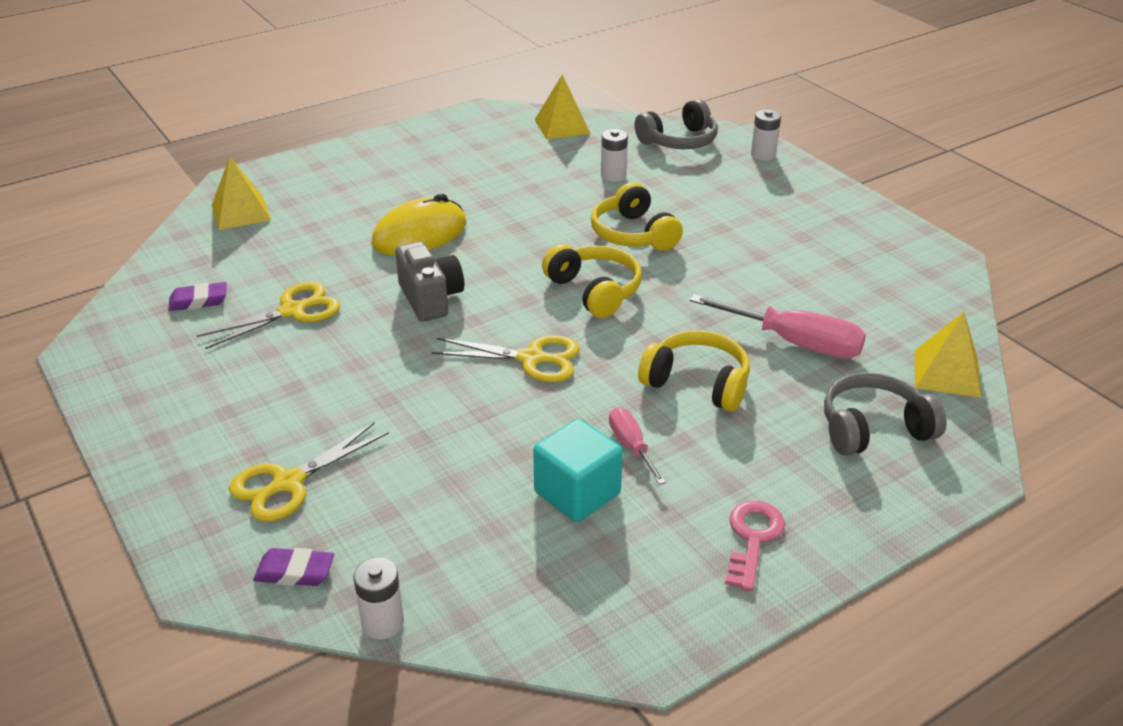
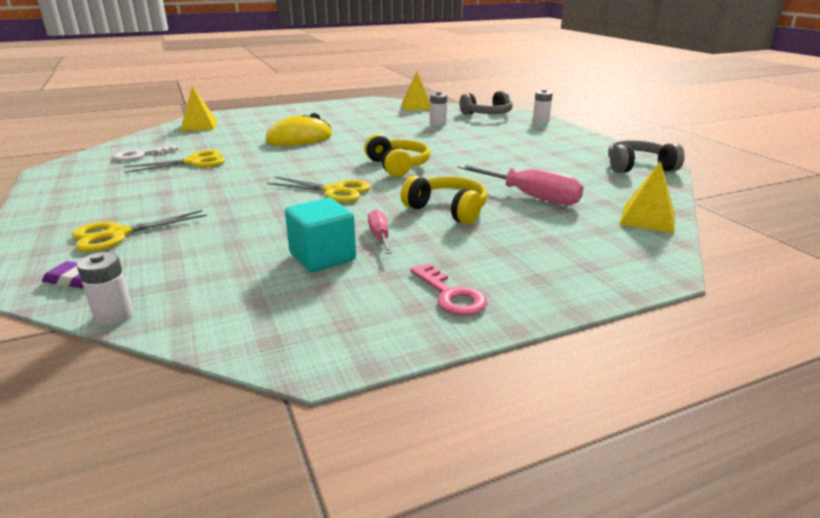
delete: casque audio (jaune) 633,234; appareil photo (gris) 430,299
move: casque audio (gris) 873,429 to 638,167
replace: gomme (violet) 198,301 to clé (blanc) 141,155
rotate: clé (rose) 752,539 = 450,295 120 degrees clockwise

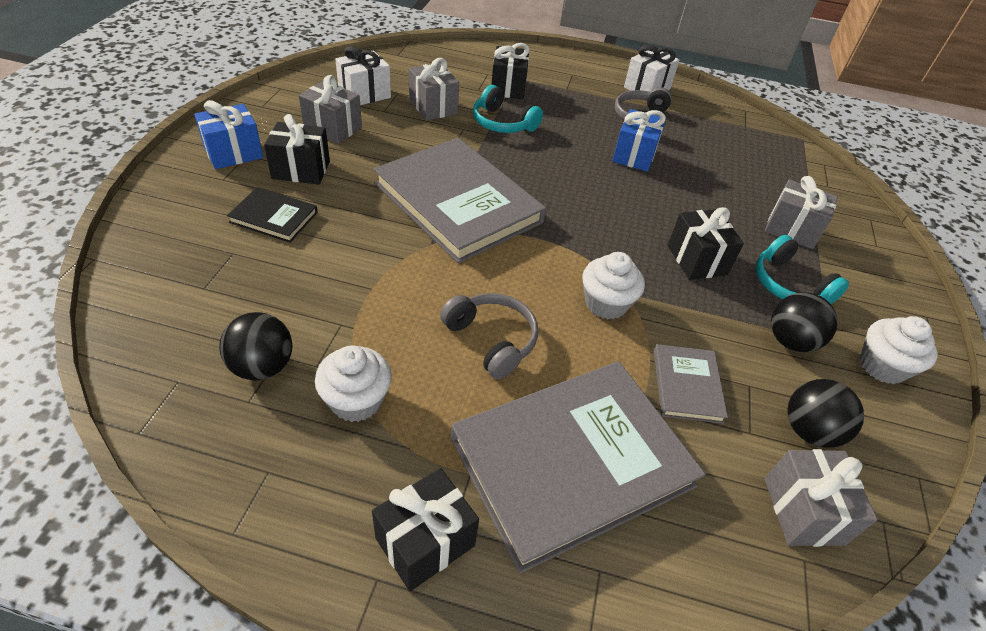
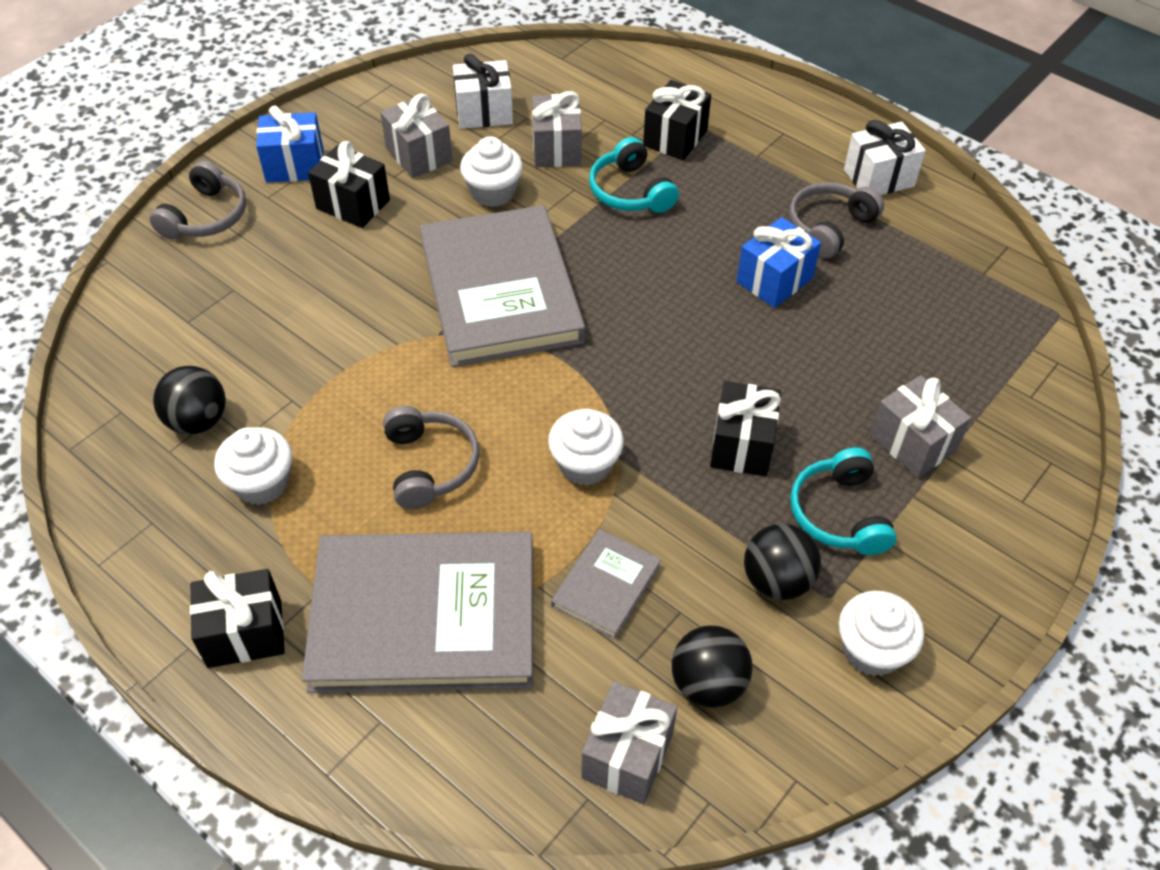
delete: livre (noir) 274,217
insert: muffin (blanc) 493,192; casque audio (gris) 206,216

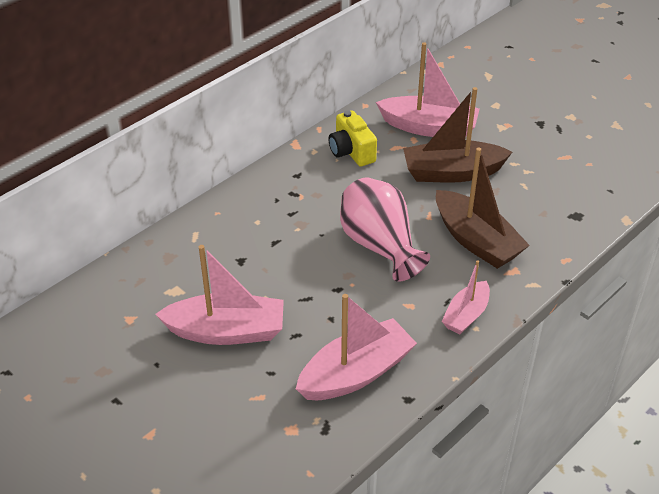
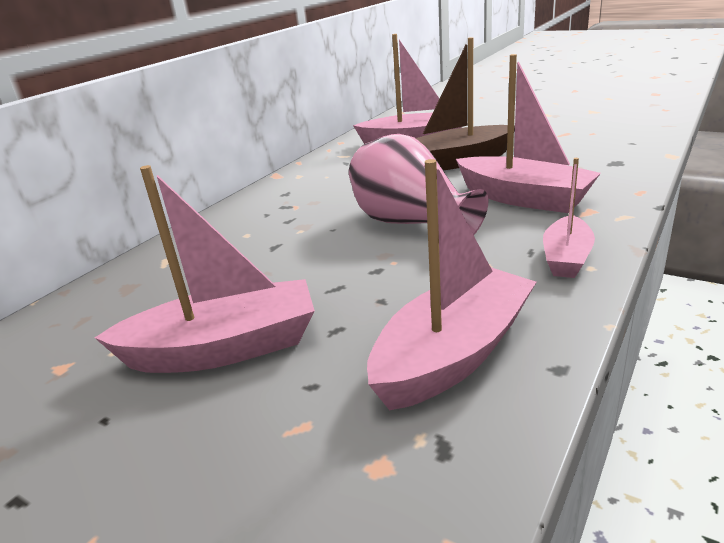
delete: appareil photo (jaune) 351,151
recolor: bateau (marron) 476,241 to bateau (rose) 523,198

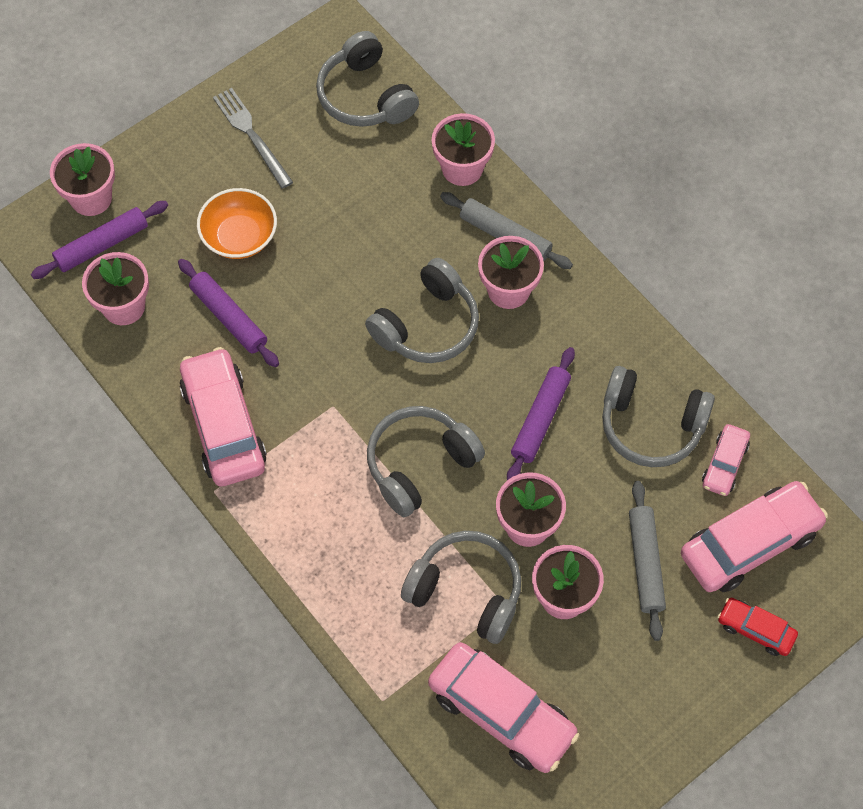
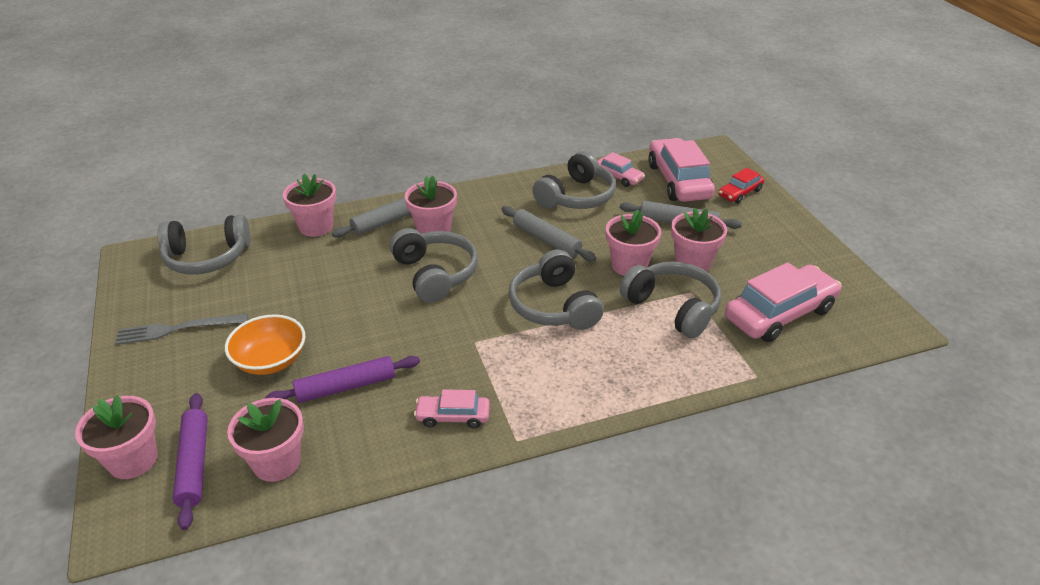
recolor: rouleau à pâtisserie (violet) 540,419 to rouleau à pâtisserie (gris) 546,240
rotate: casque audio (gris) 466,591 = 673,307 90 degrees clockwise
resize: voiture (rose) 224,425 = 453,416 x0.52

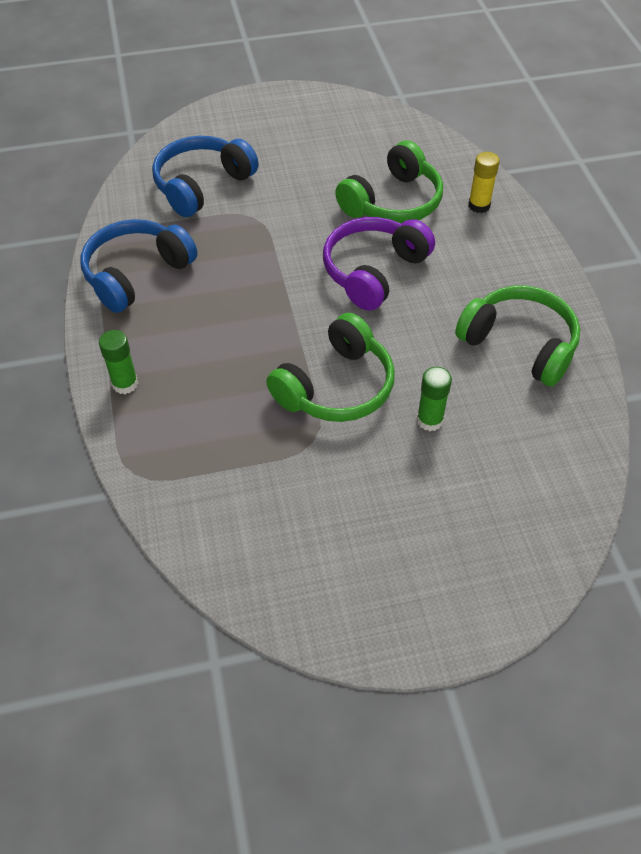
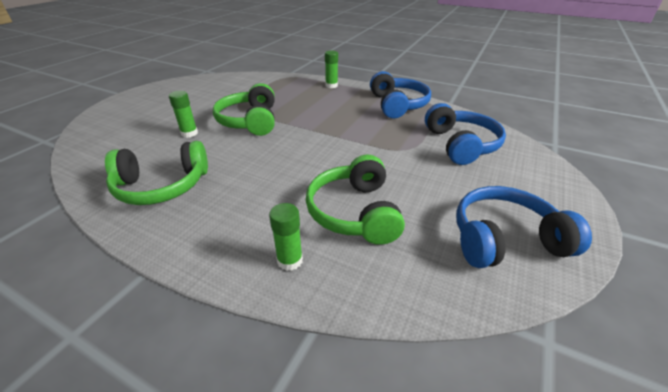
delete: casque audio (violet) 374,271
insert: casque audio (bleu) 505,239
recolor: bâton de colle (jaune) 479,205 to bâton de colle (vert) 290,260

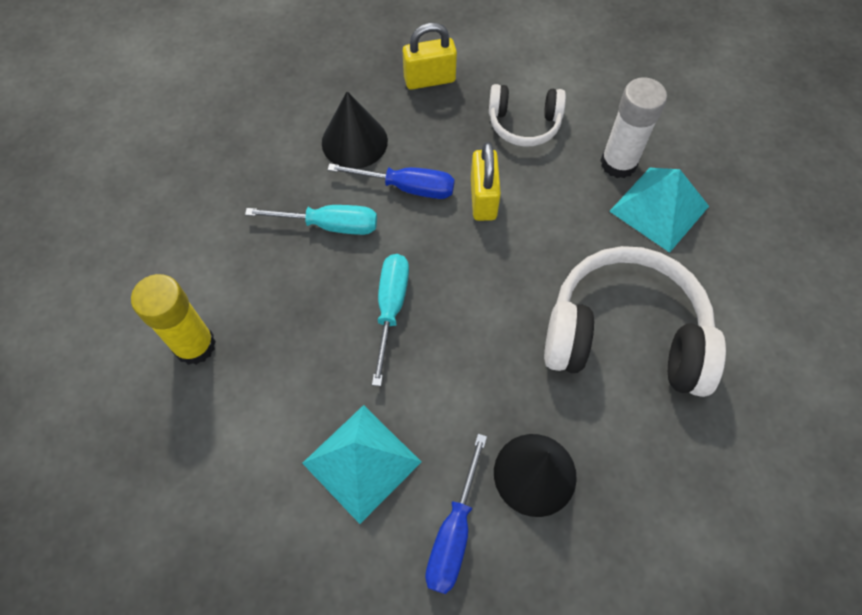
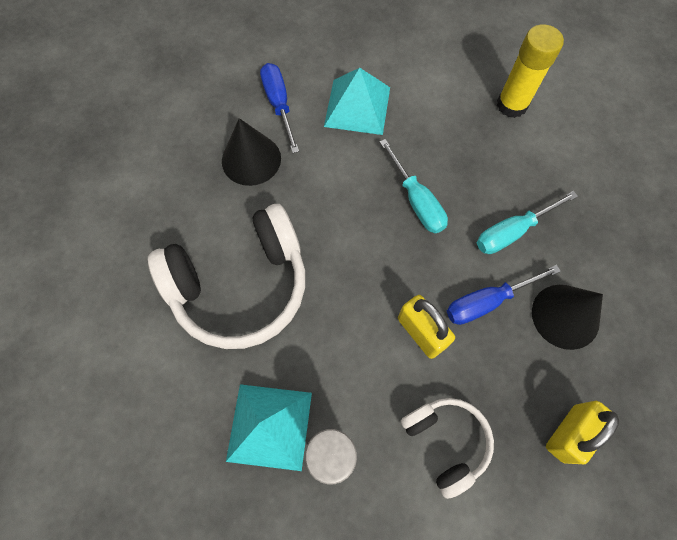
rotate: casque audio (blanc) 524,123 = 445,442 90 degrees clockwise

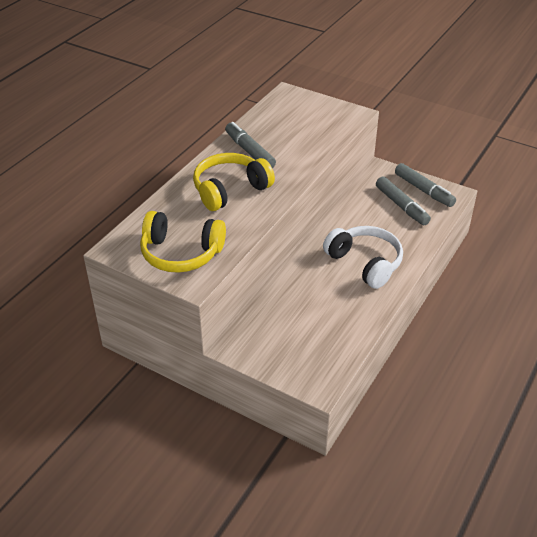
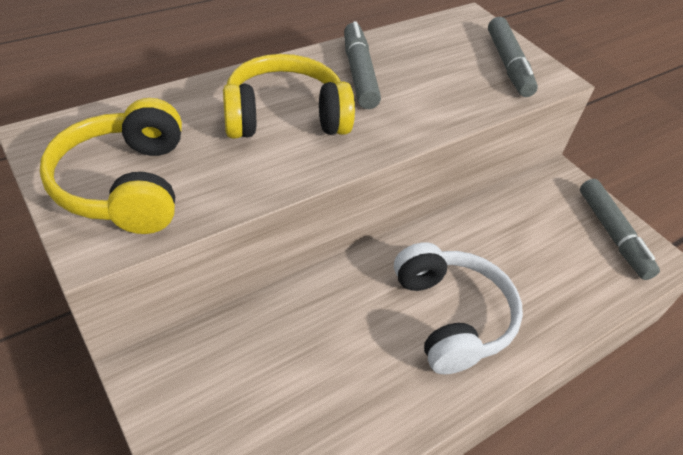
move: feutre (gris) 401,206 to 508,65
rotate: casque audio (jaune) 181,253 = 125,184 45 degrees clockwise

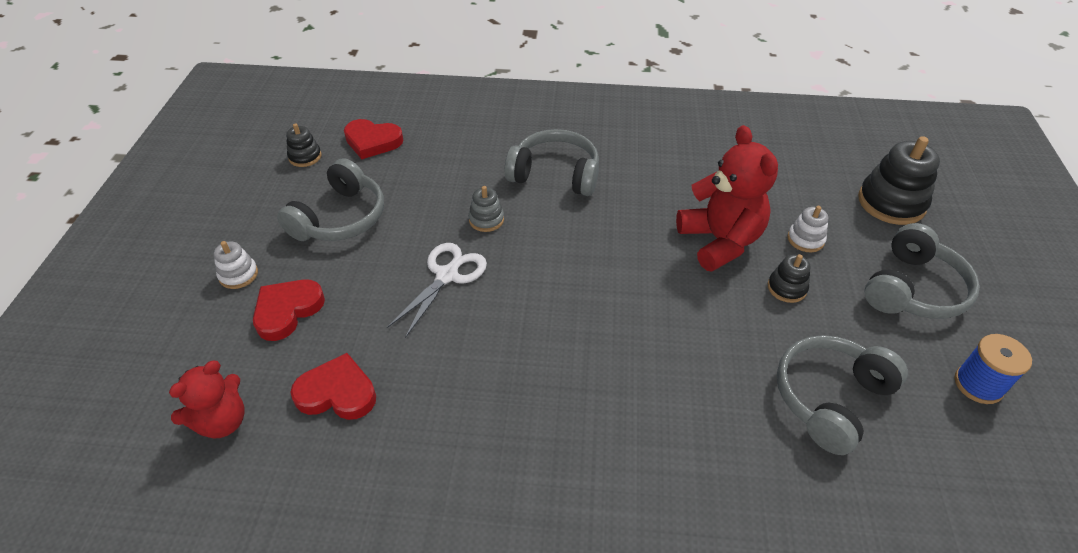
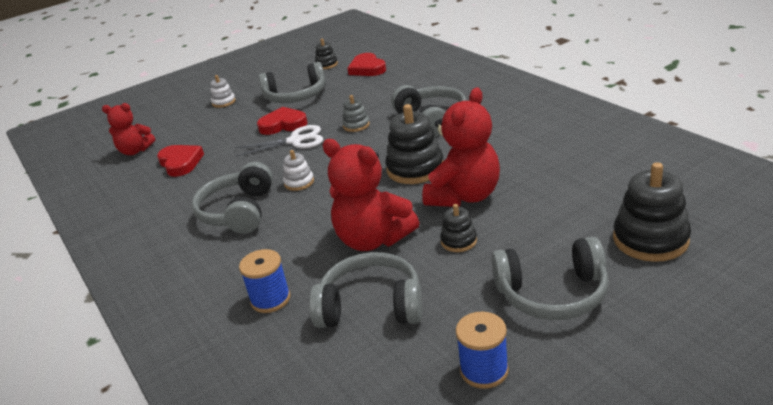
insert: jouet à empiler (noir) 415,169; ours en peluche (rouge) 373,239; casque audio (gris) 238,212; bobine (bleu) 270,299
move: jouet à empiler (blanc) 805,239 to 299,182; cœur (rouge) 287,311 to 283,125

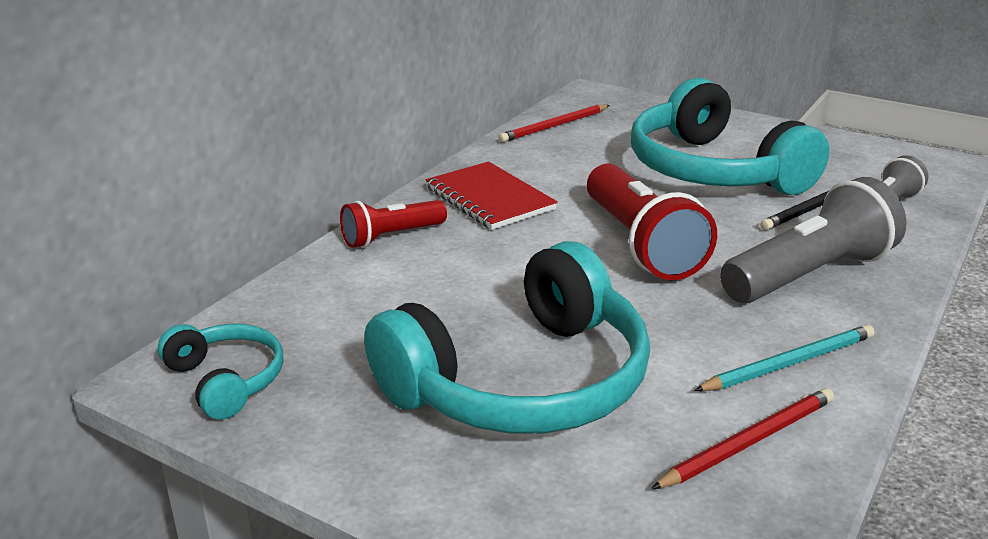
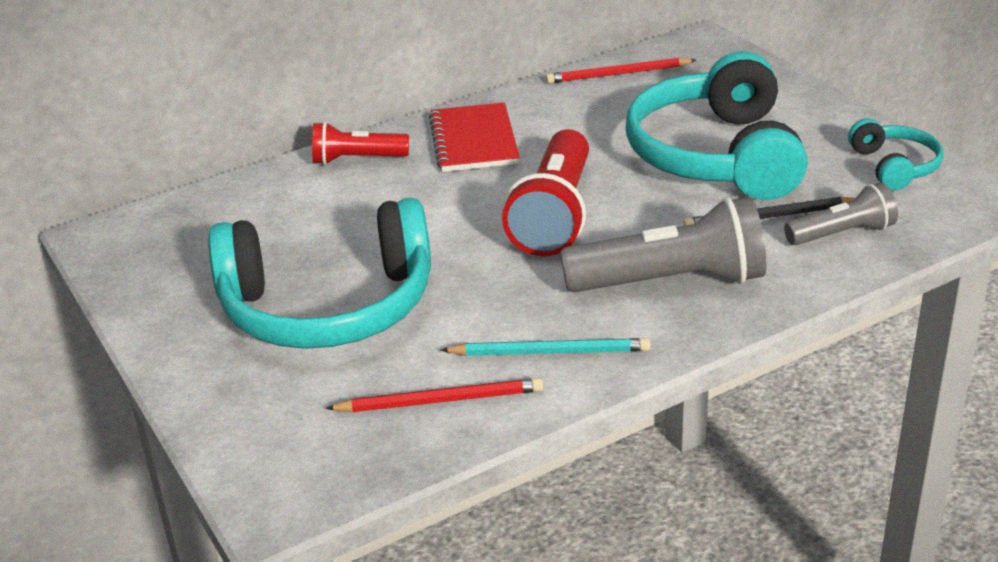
move: casque audio (turquoise) 226,381 to 894,166

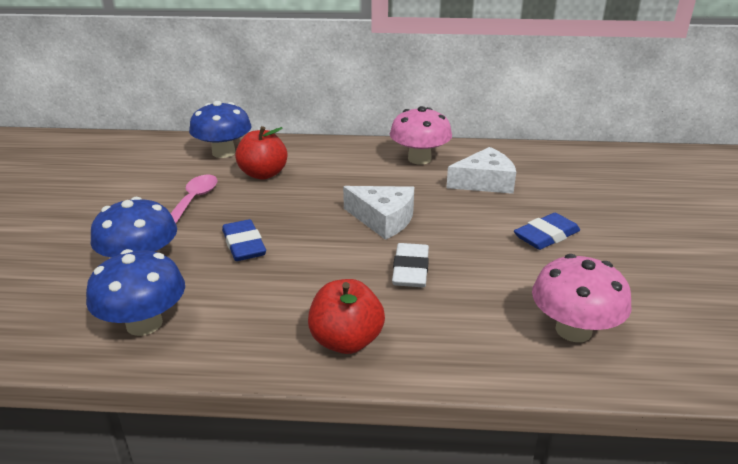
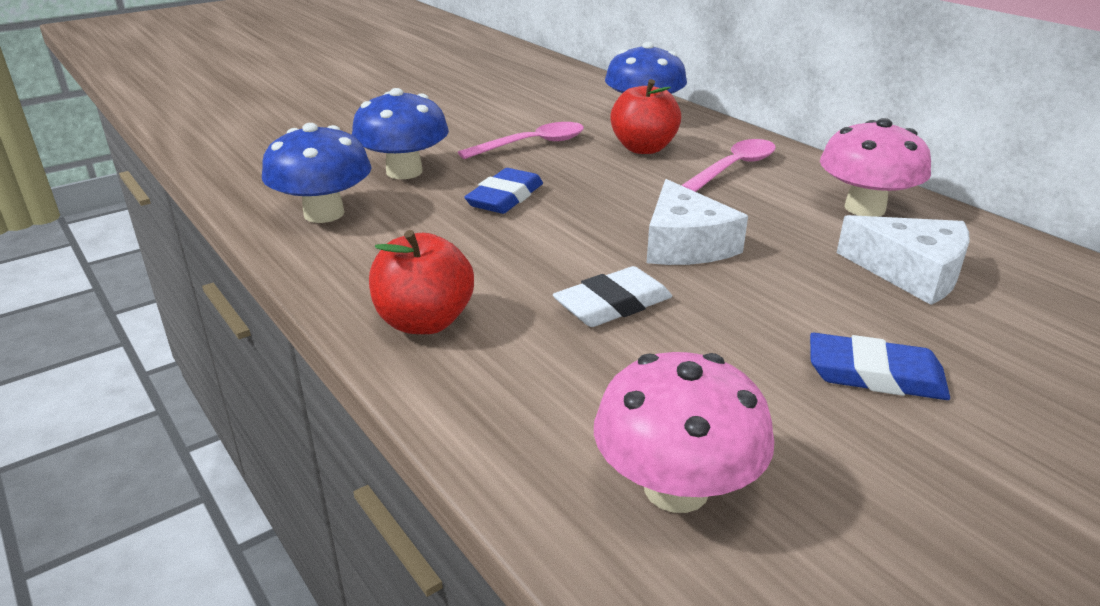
insert: cuillère (rose) 734,168

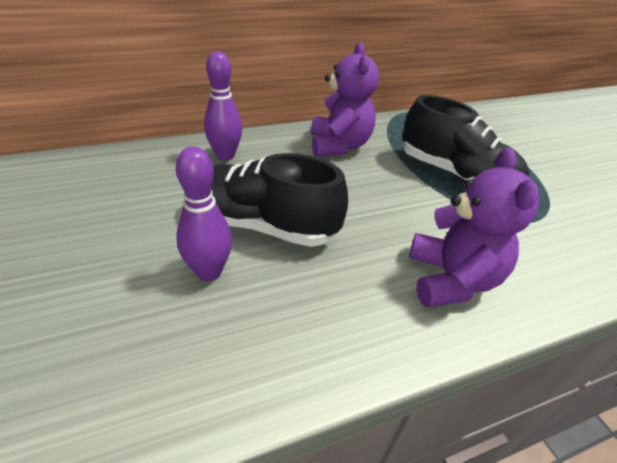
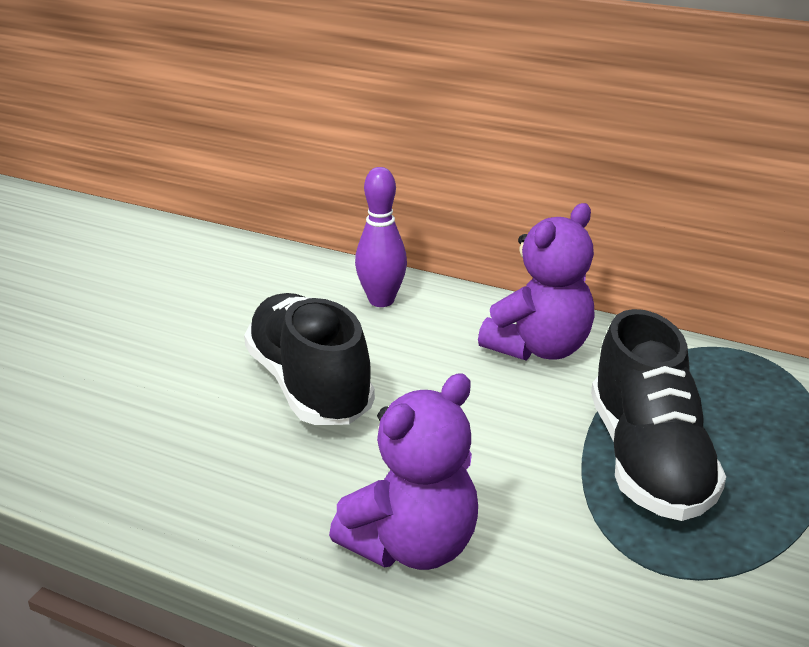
delete: quille (violet) 209,272

